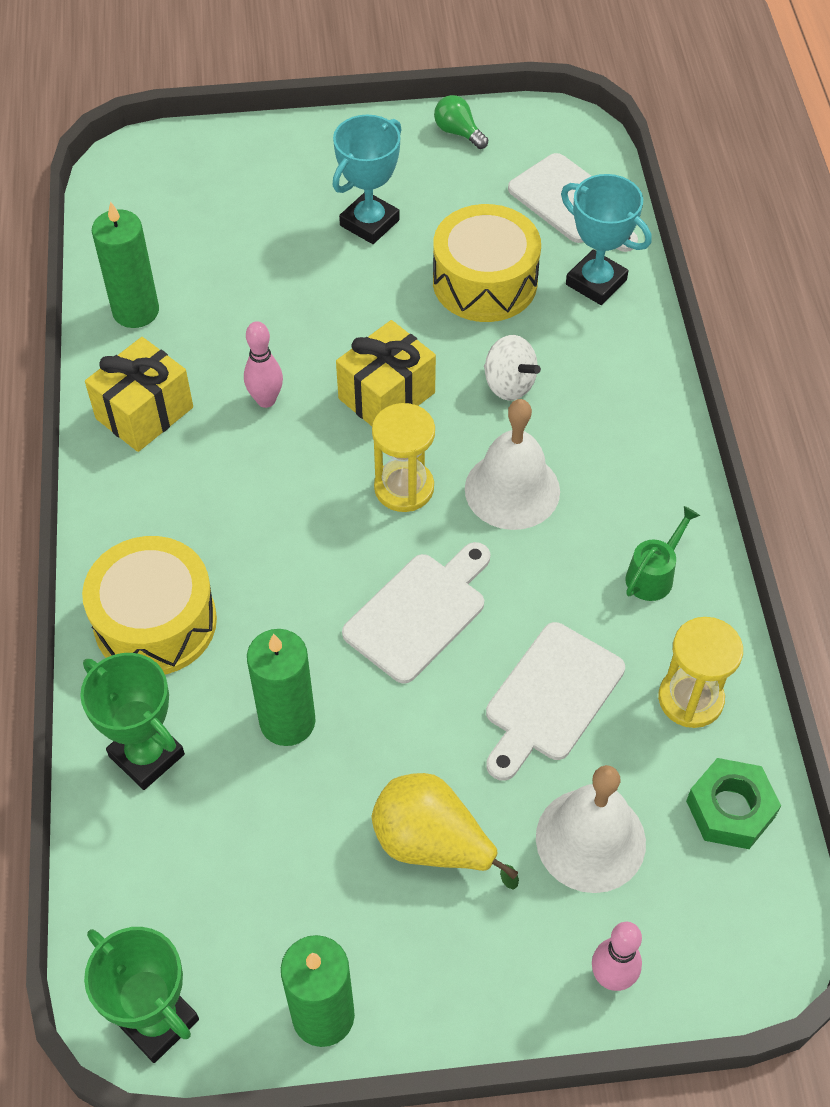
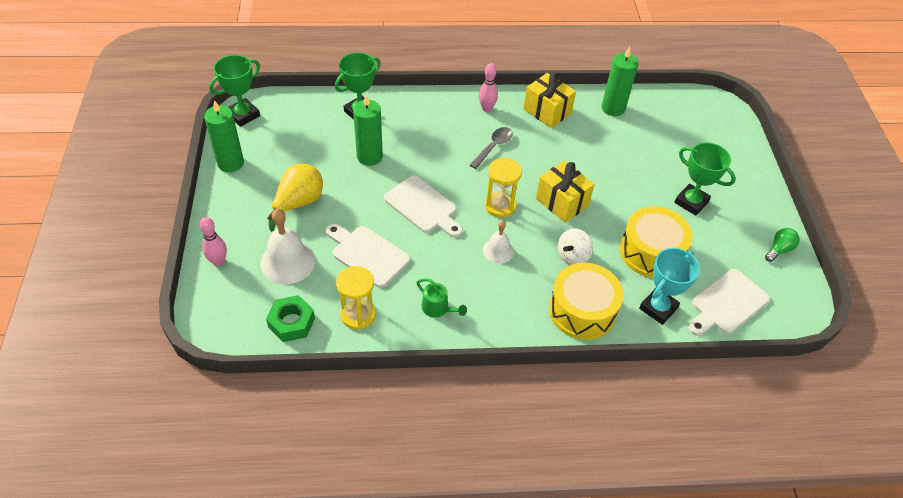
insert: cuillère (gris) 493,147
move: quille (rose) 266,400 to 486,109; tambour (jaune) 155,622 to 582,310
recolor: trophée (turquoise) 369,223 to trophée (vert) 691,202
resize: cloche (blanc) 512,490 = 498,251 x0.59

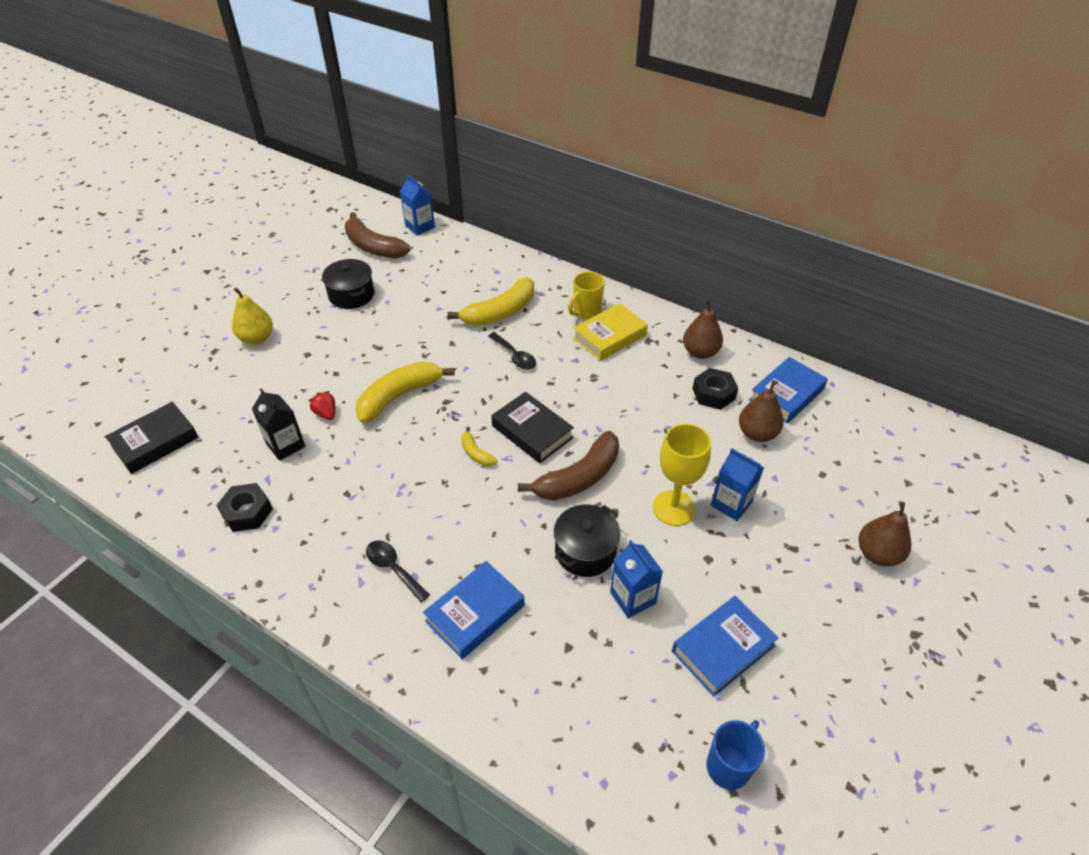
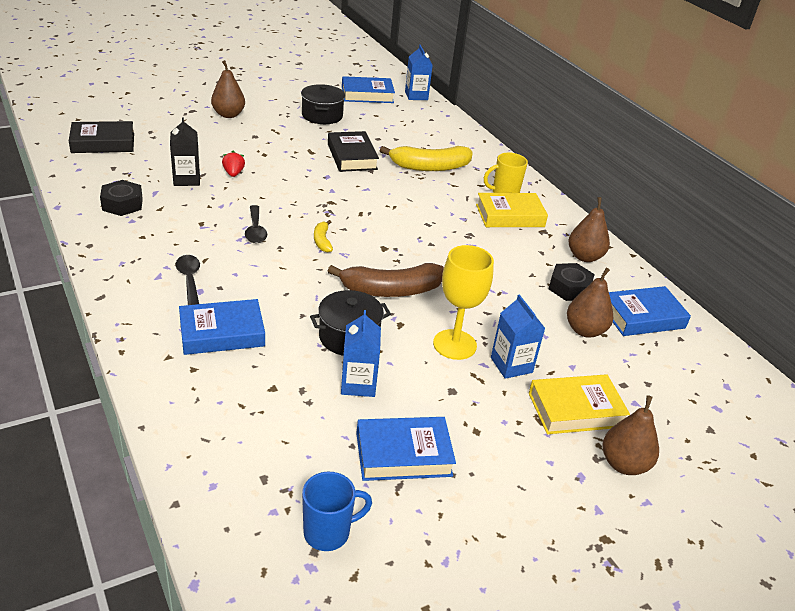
delete: banane (jaune) 399,396
insert: livre (jaune) 575,410
move: cuillère (noir) 514,356 to 255,230; livre (noir) 532,431 to 352,156
replace: banane (marron) 373,247 to livre (bleu) 367,95
recolor: poire (jaune) 257,338 to poire (marron) 228,114

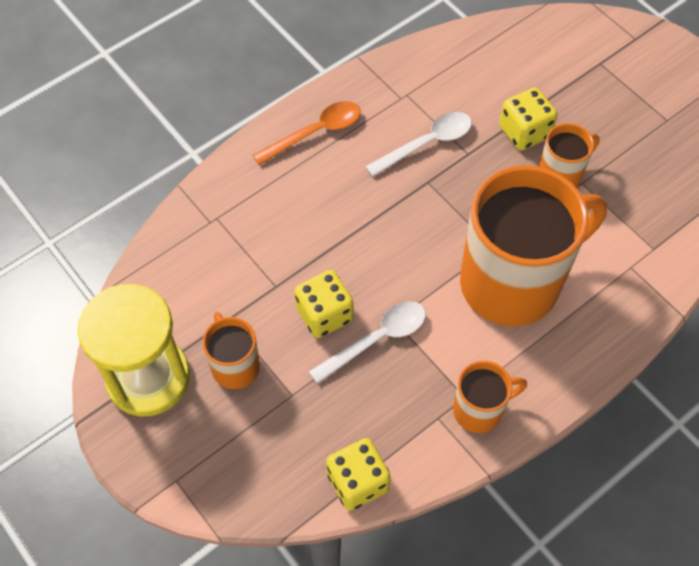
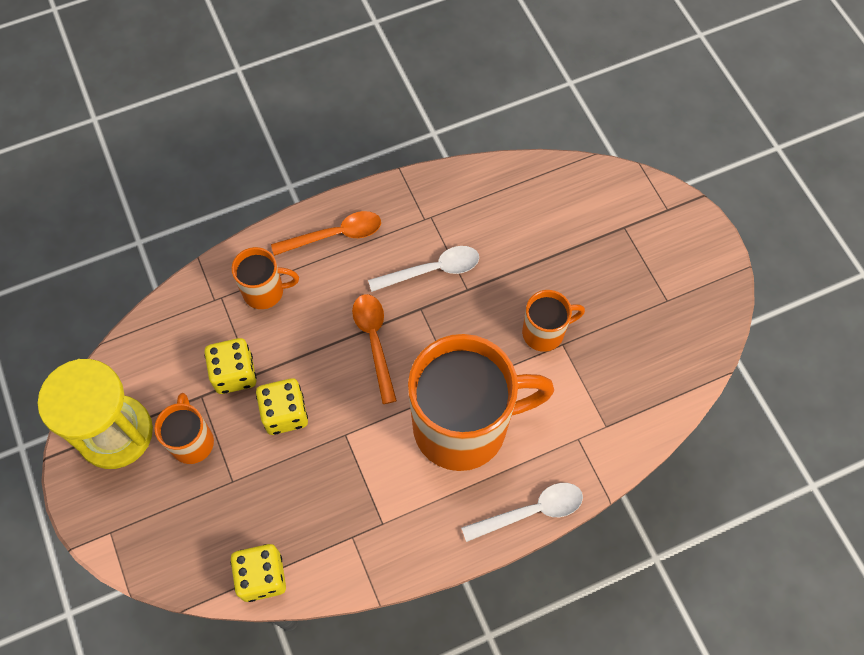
insert: cuillère (orange) 374,342
move: dé (jaune) 524,132 to 234,373; cuillère (blanc) 376,339 to 531,511; tasse (orange) 479,410 to 265,291

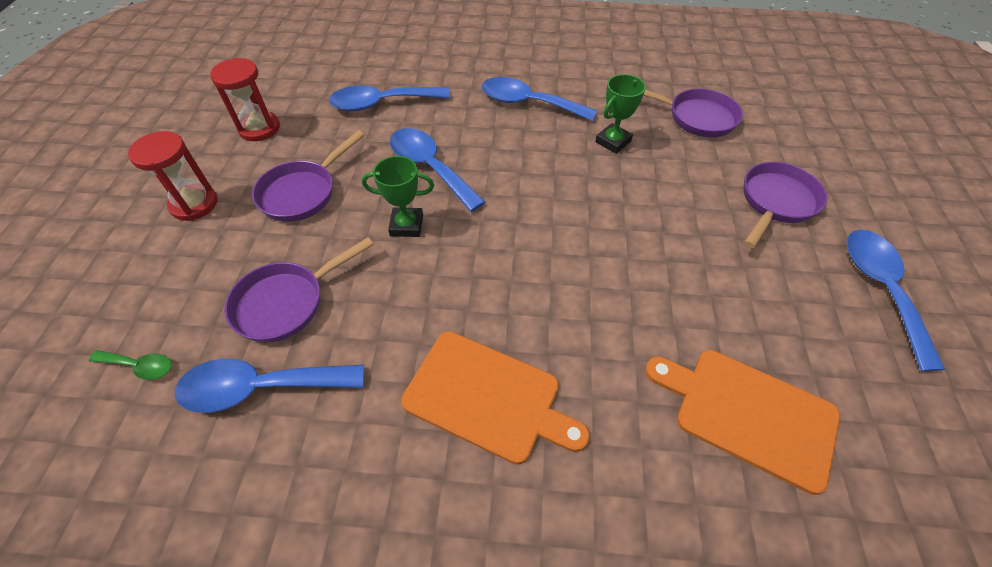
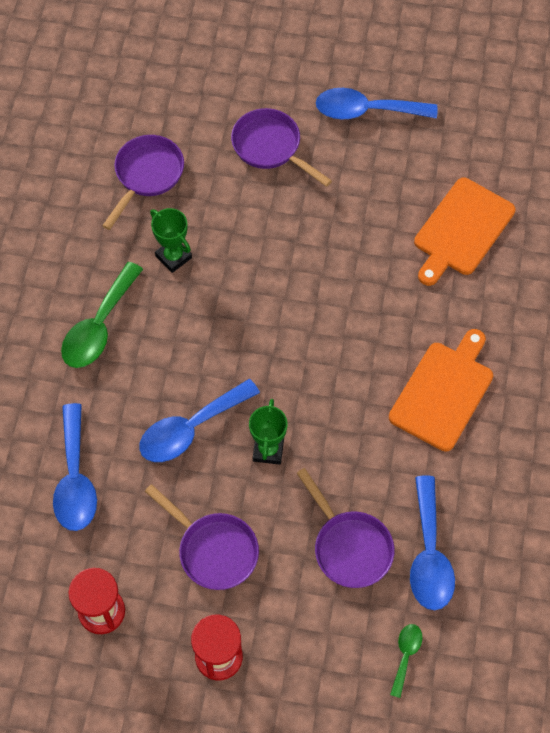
recolor: cuillère (bleu) 528,103 to cuillère (vert) 99,326

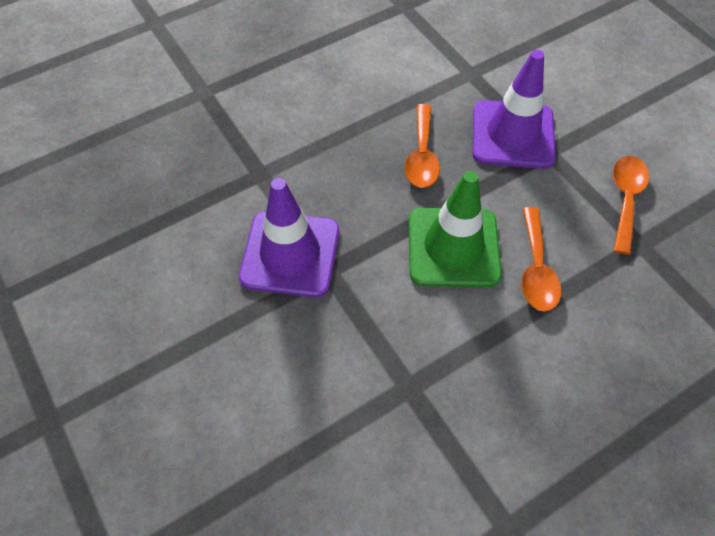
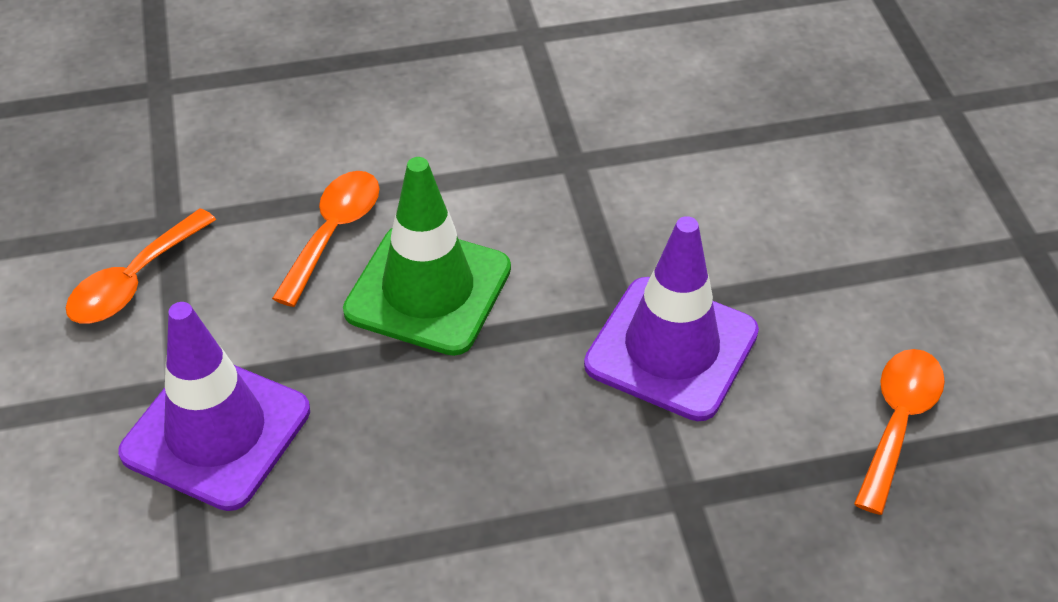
move: cuillère (orange) 422,156 to 898,422

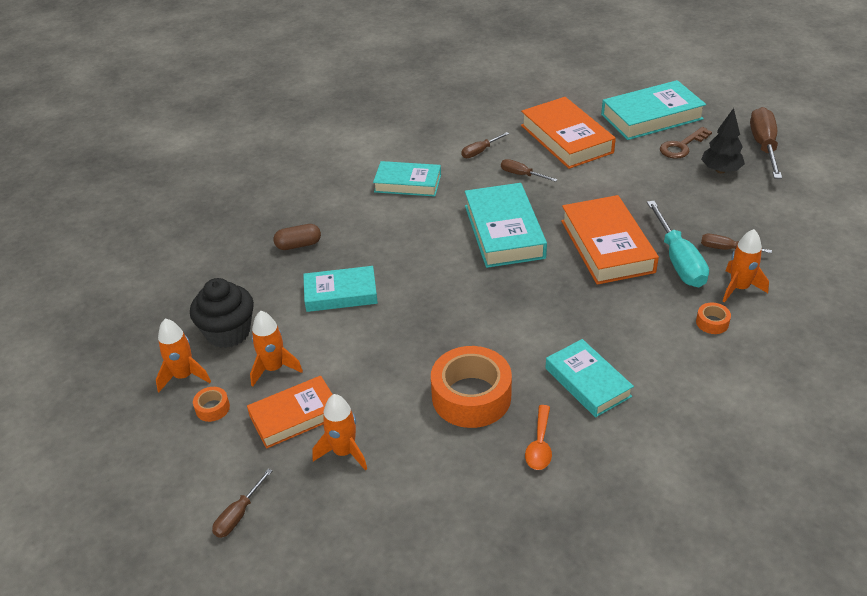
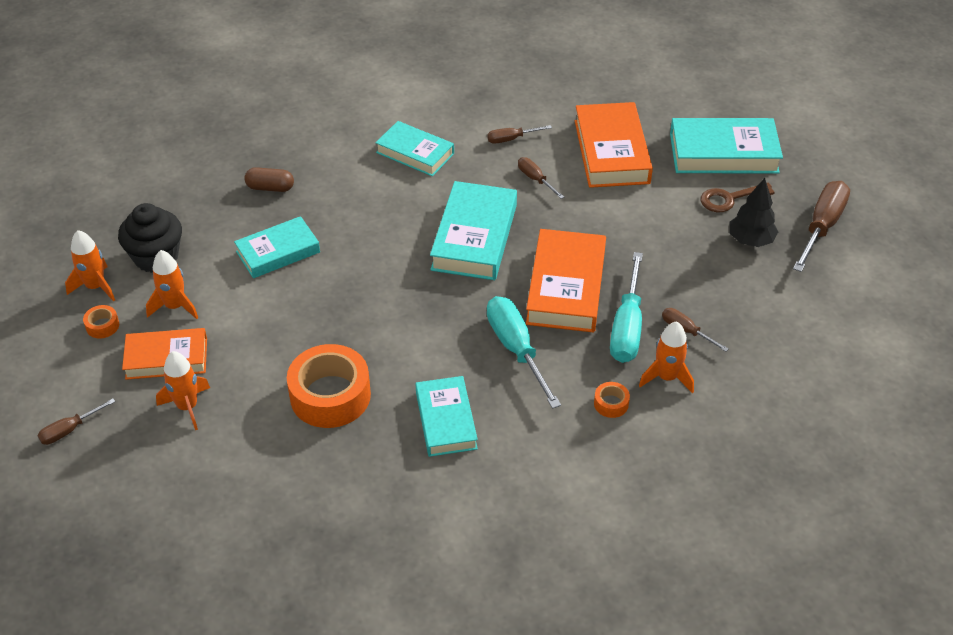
delete: cuillère (orange) 539,445
insert: tournevis (turquoise) 516,349
rotate: livre (turquoise) 341,293 = 278,252 45 degrees counterclockwise

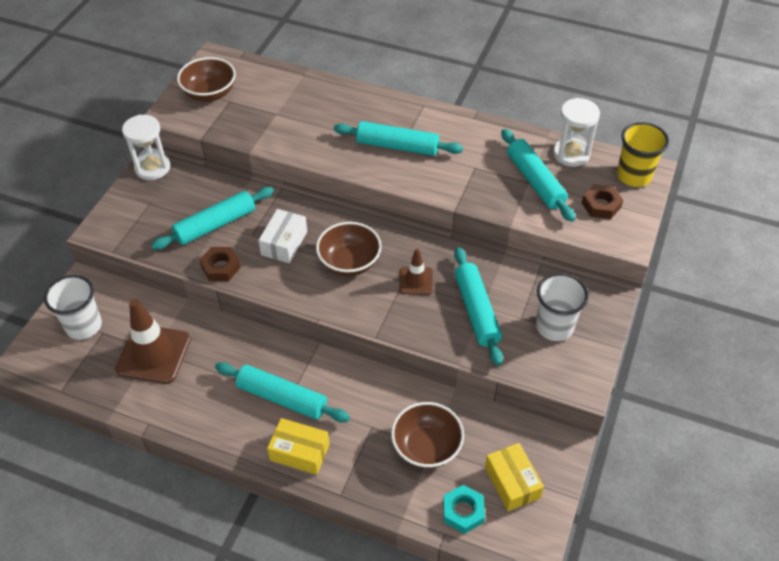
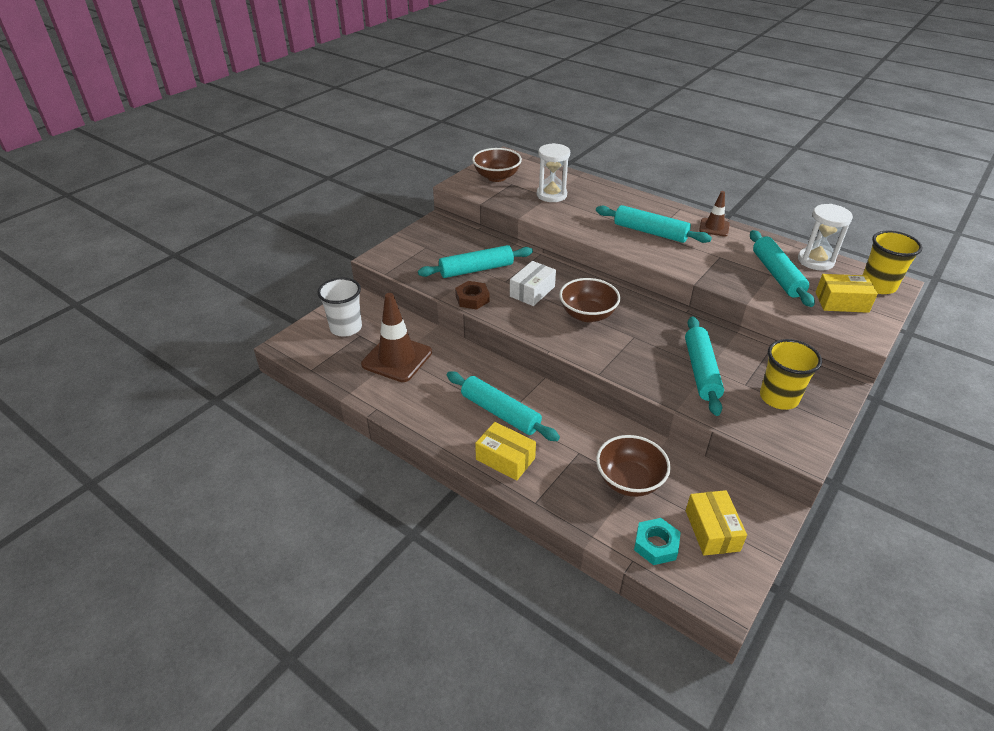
move: sablier (blanc) 152,168 to 551,195; cône de chantier (marron) 416,281 to 714,227
replace: écrou (marron) 601,205 to boîte (jaune) 841,302
recolor: gobelet (blanc) 554,326 to gobelet (jaune) 778,398

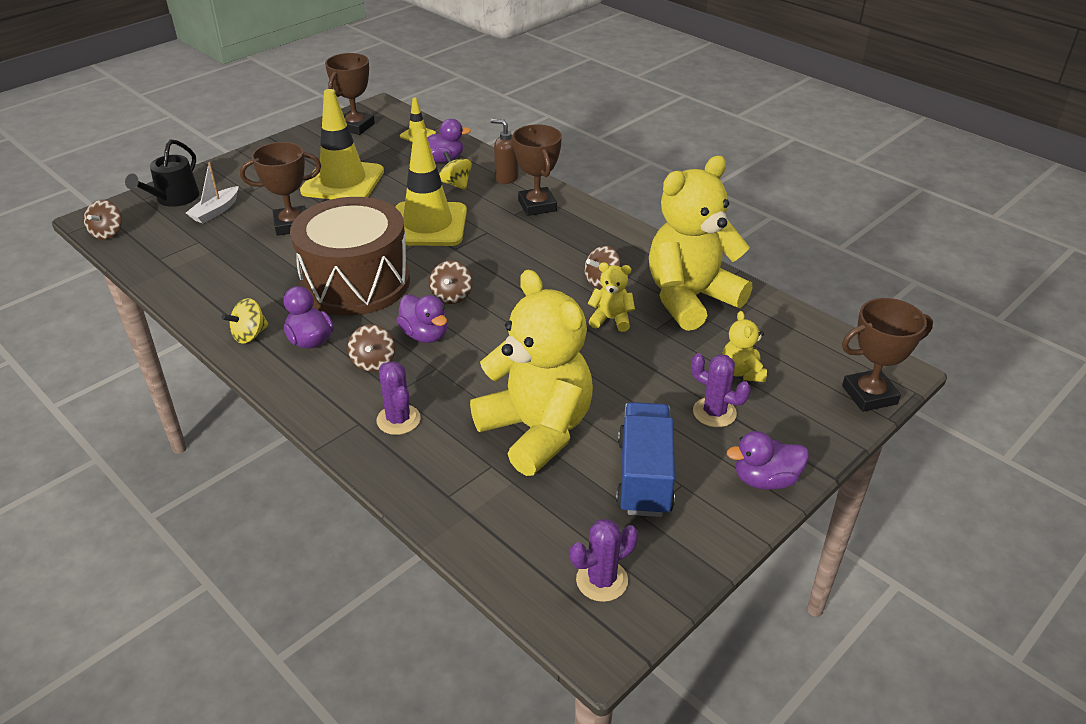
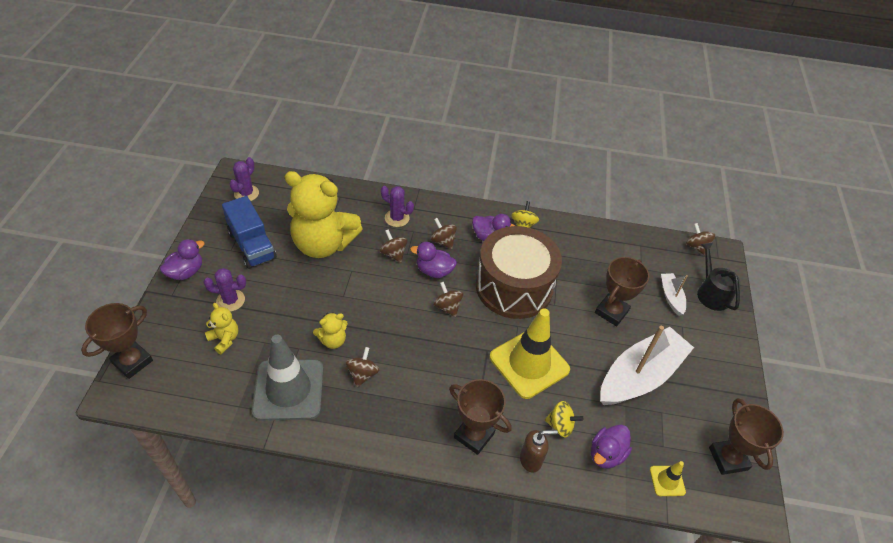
insert: toupie (marron) 393,254
replace: cône de chantier (jaune) 343,181 to bateau (blanc) 640,376; ours en peluche (jaune) 690,299 to cône de chantier (gris) 288,390

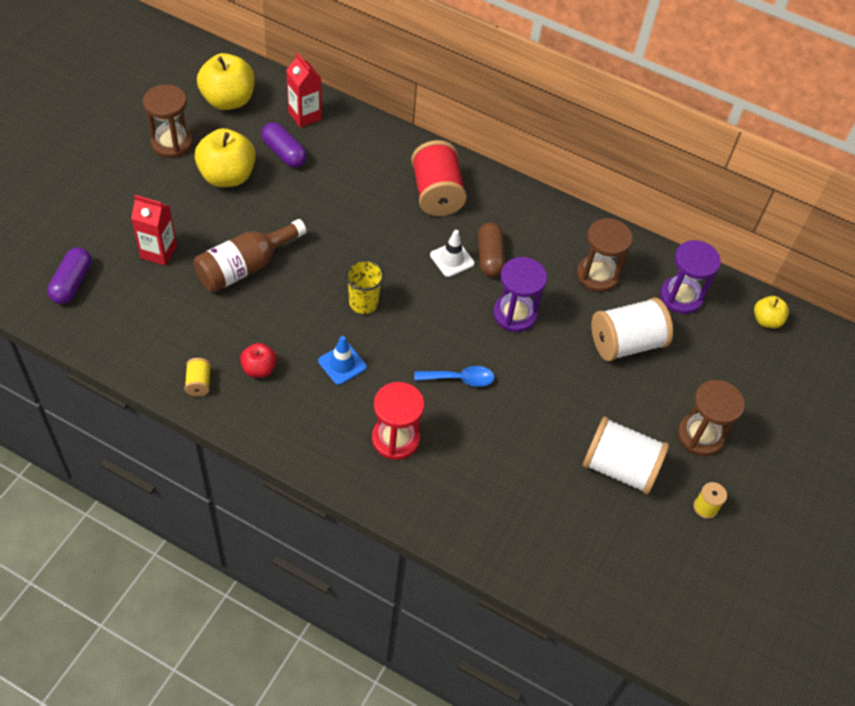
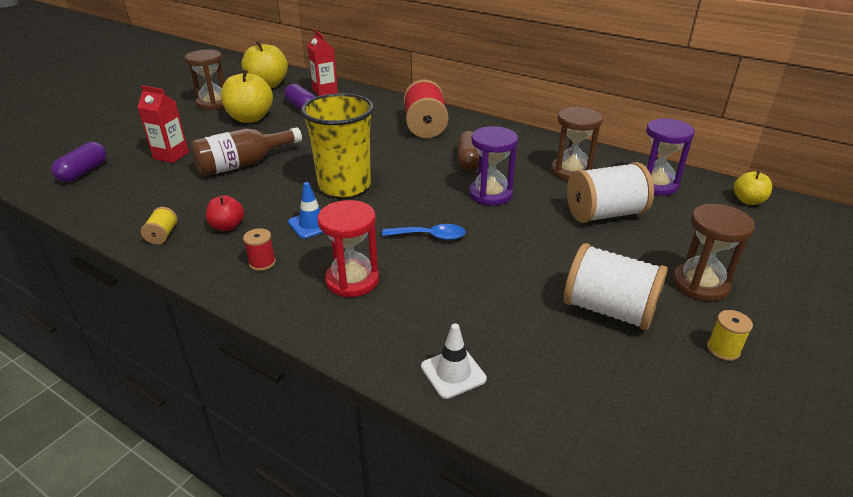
insert: bobine (rouge) 262,263
move: cône de chantier (blanc) 452,259 to 453,373
resize: gobelet (jaune) 363,303 = 344,186 x1.86

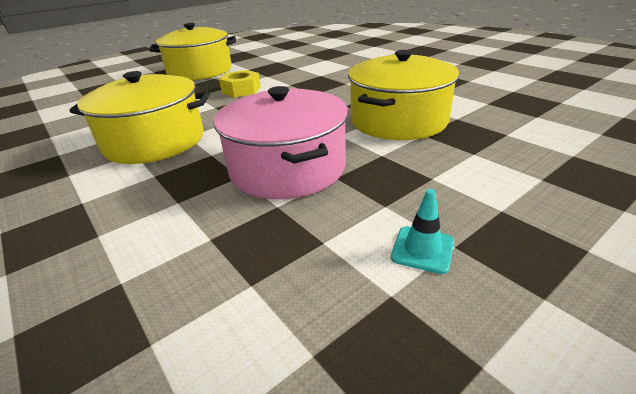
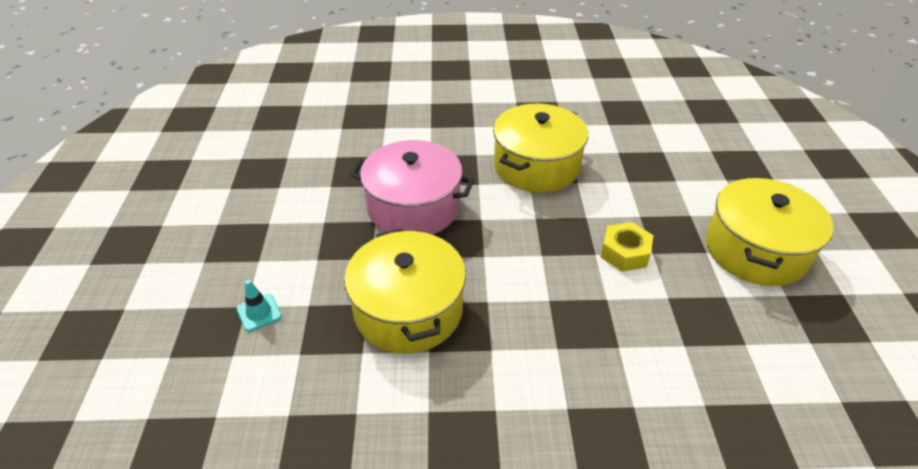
move: cône de chantier (turquoise) 422,249 to 259,312

